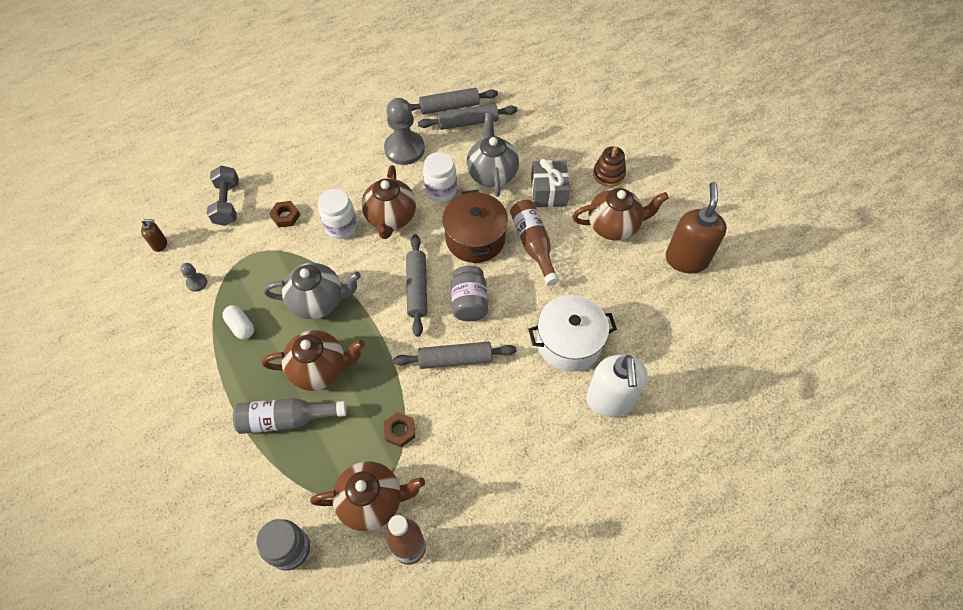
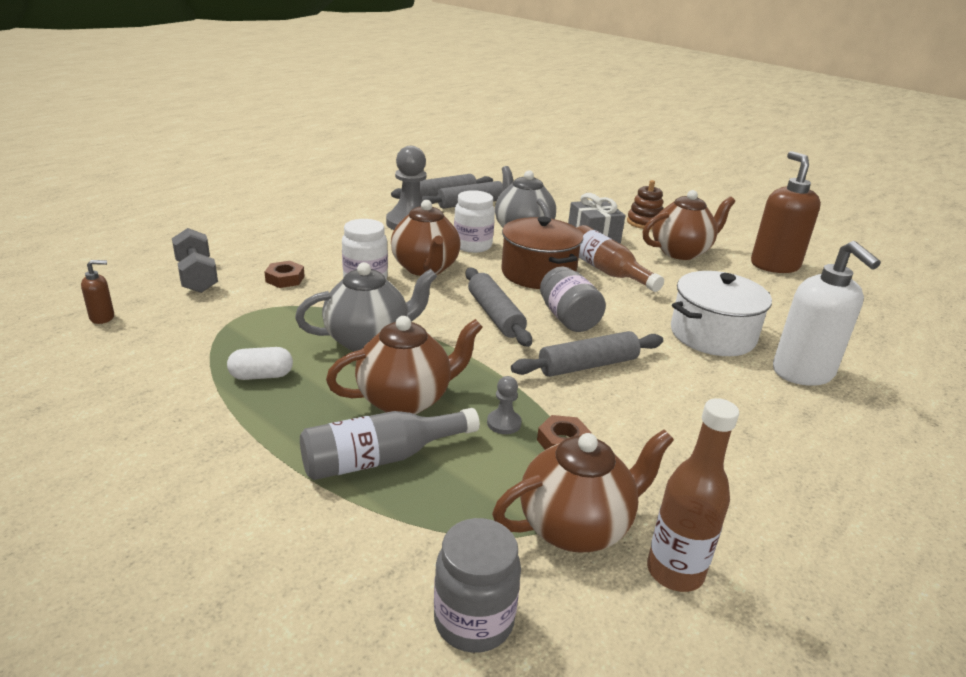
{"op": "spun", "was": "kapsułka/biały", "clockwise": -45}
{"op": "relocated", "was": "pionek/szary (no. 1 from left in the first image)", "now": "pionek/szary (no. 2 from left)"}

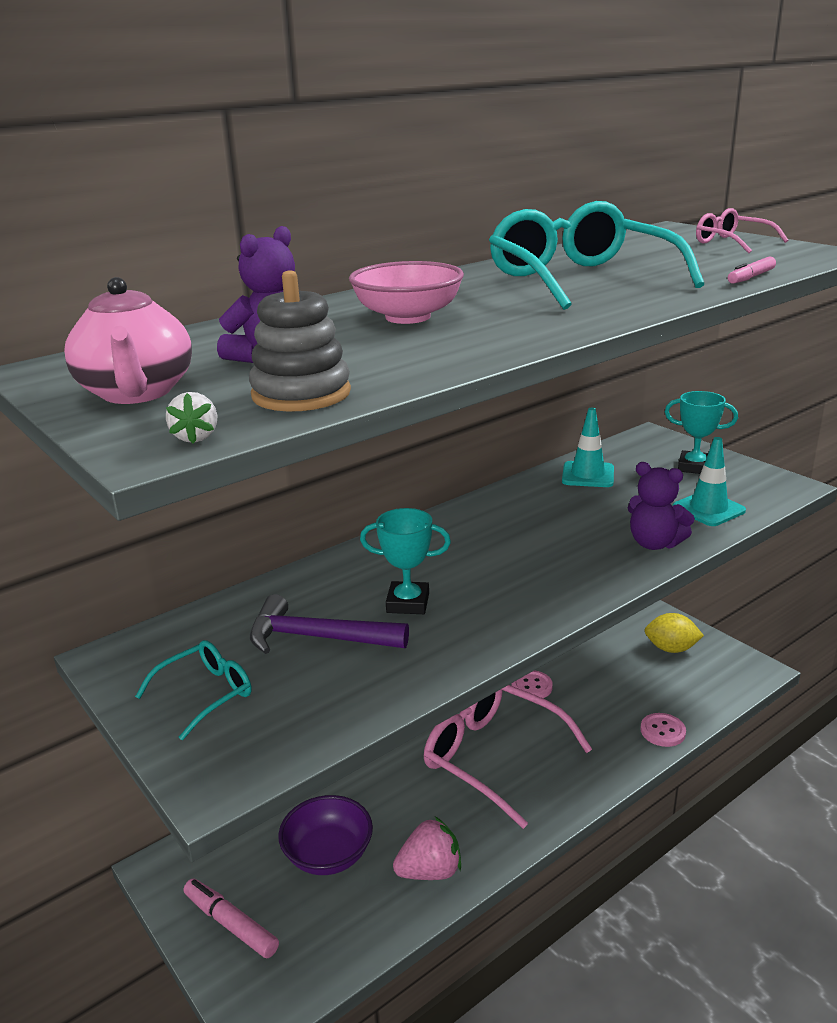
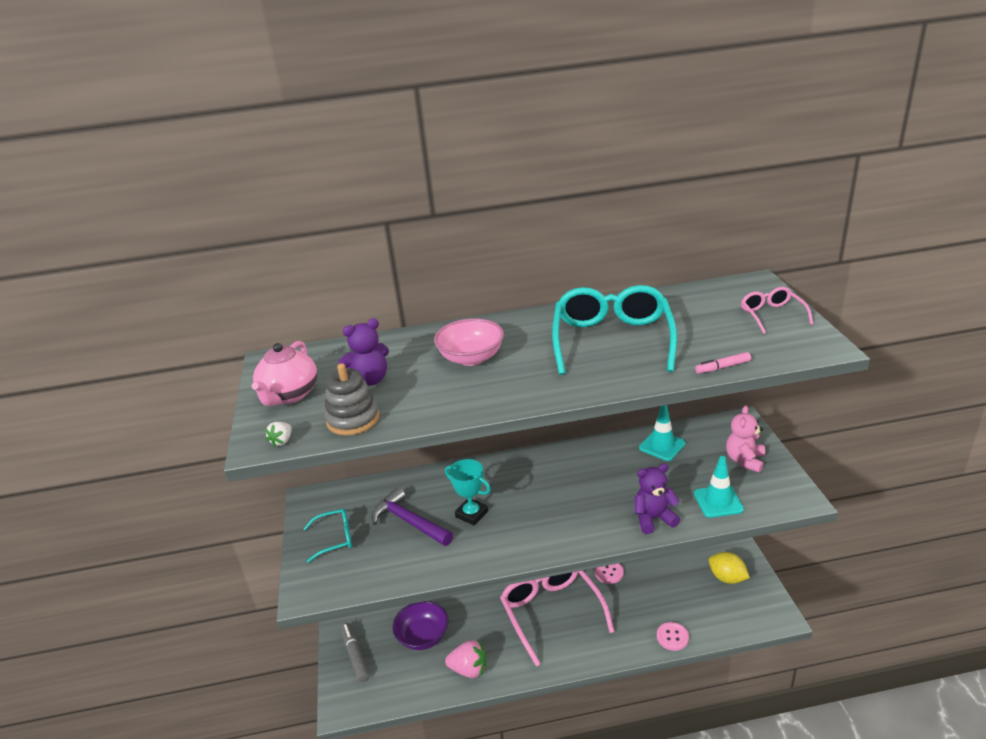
{"op": "colour", "was": "flamaster/różowy (no. 1 from left)", "now": "flamaster/szary"}
{"op": "spun", "was": "miś/fioletowy (no. 2 from left)", "clockwise": 105}
{"op": "exchanged", "was": "puchar/turkusowy (no. 2 from left)", "now": "miś/różowy"}

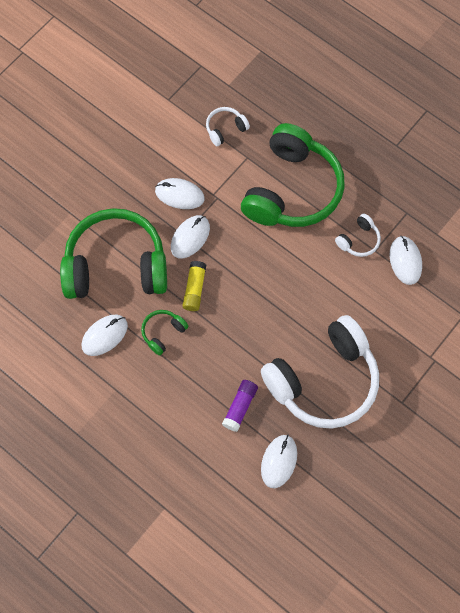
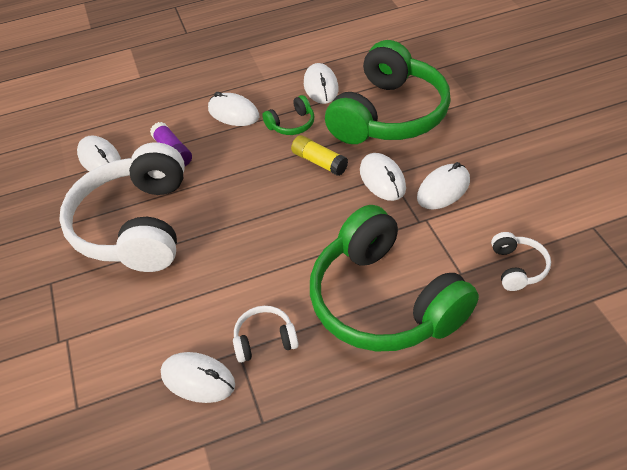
{"op": "appeared", "now": "myszka/biały (no. 3 from left)"}
{"op": "spun", "was": "słuchawki/biały (no. 3 from left in the first image)", "clockwise": 90}
{"op": "spun", "was": "słuchawki/zielony (no. 2 from left in the first image)", "clockwise": 75}

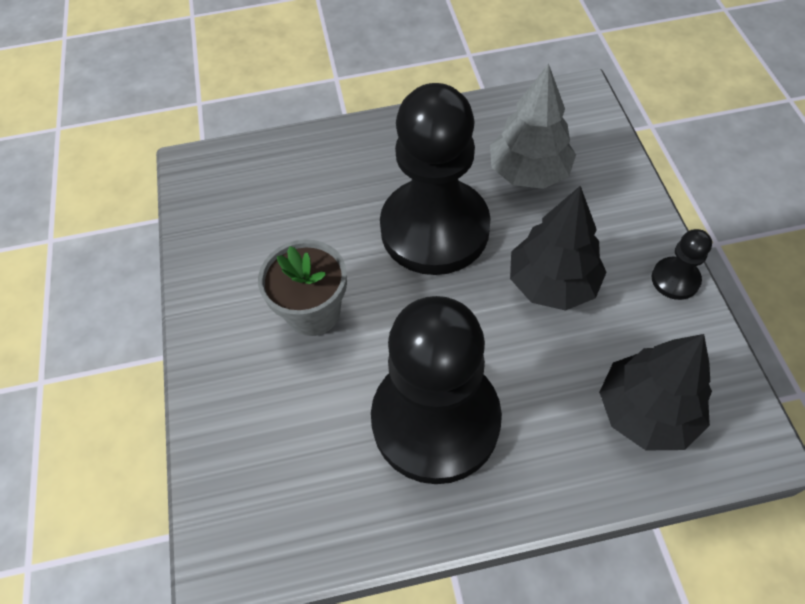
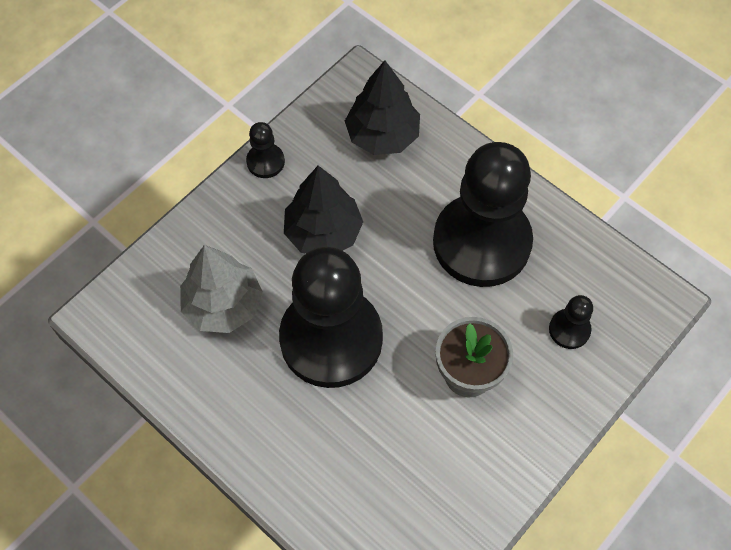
{"op": "appeared", "now": "pionek/czarny (no. 4 from left)"}

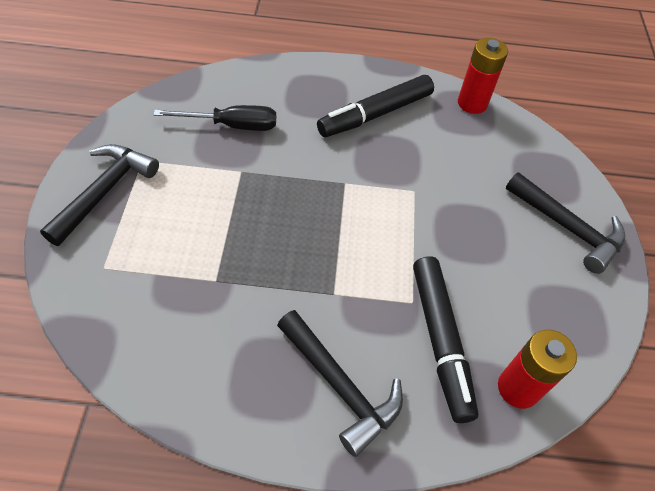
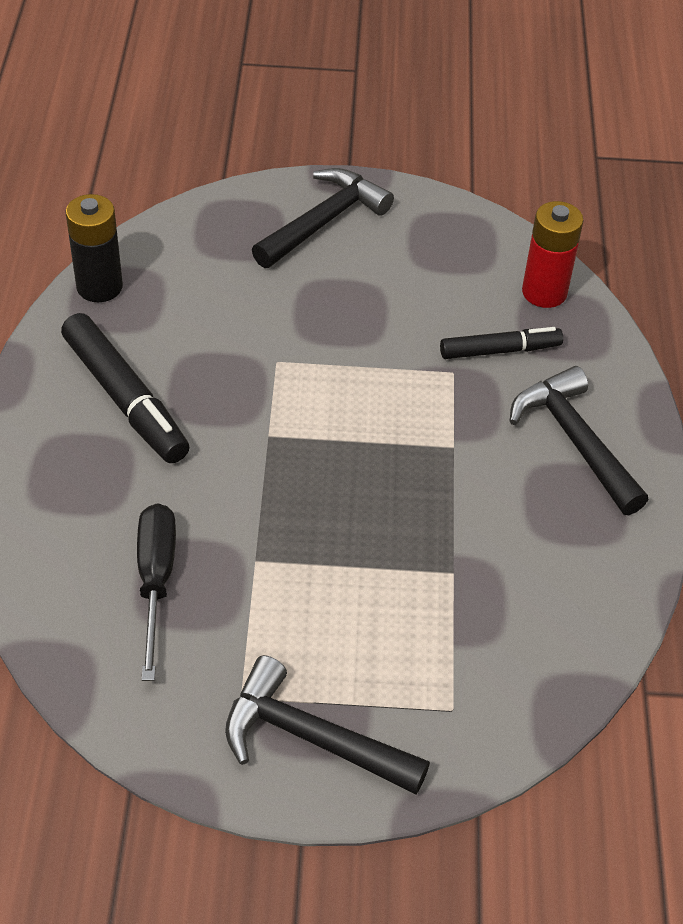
{"op": "colour", "was": "bateria/czerwony (no. 1 from left)", "now": "bateria/czarny"}
{"op": "size", "was": "flamaster/czarny (no. 2 from left)", "ratio": 0.62}
{"op": "spun", "was": "młotek/czarny (no. 2 from left in the first image)", "clockwise": -75}

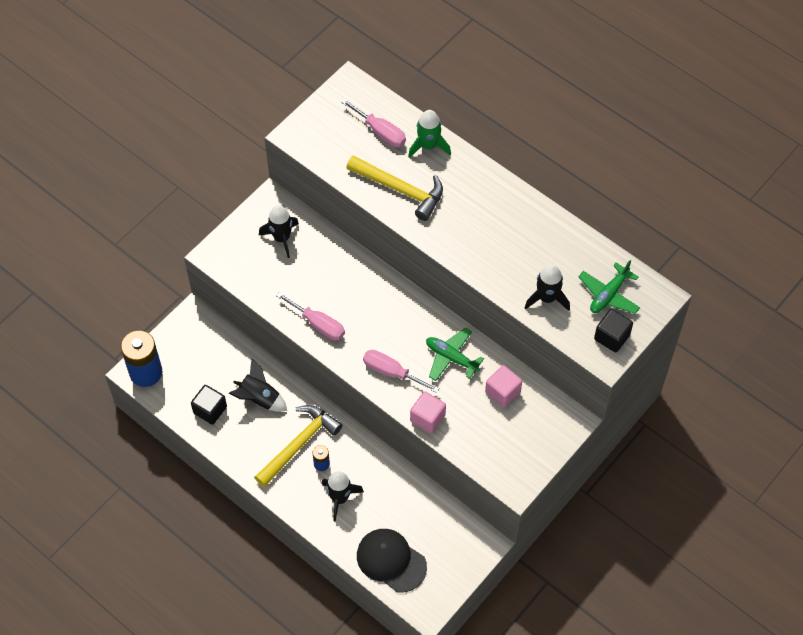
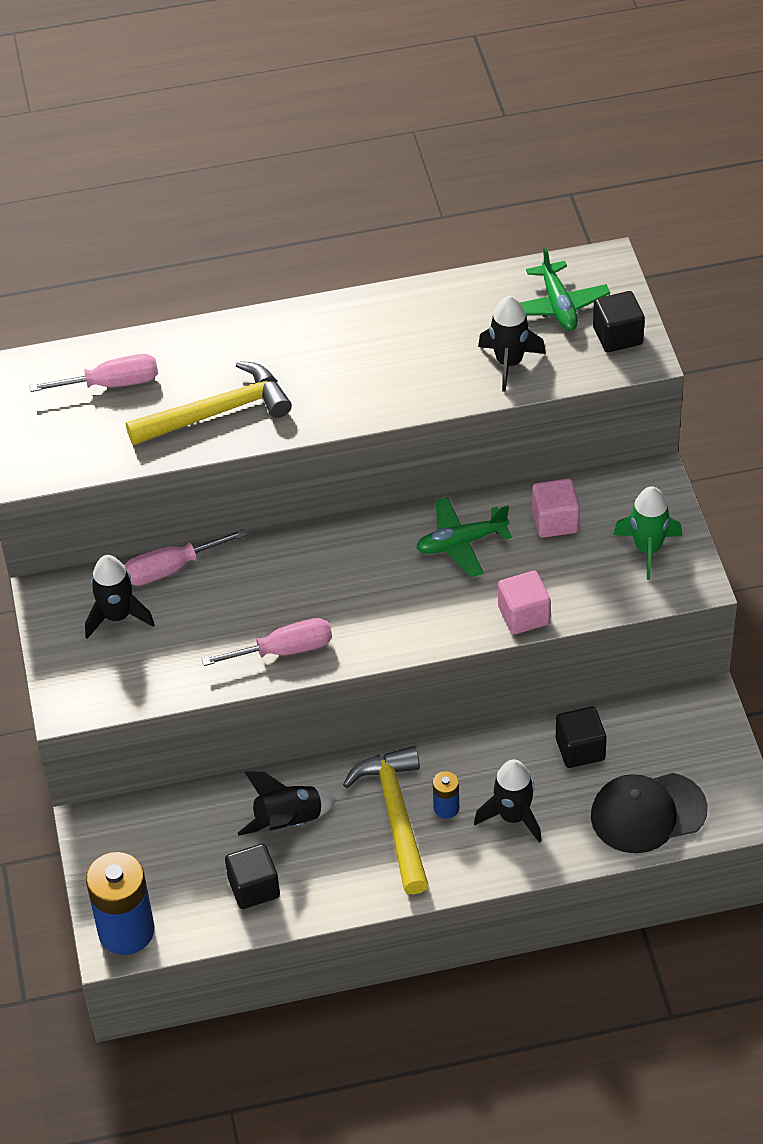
{"op": "relocated", "was": "śrubokręt/różowy (no. 3 from left in the first image)", "now": "śrubokręt/różowy (no. 2 from left)"}
{"op": "appeared", "now": "sześcian/czarny (no. 2 from left)"}
{"op": "relocated", "was": "rakieta/zielony"}

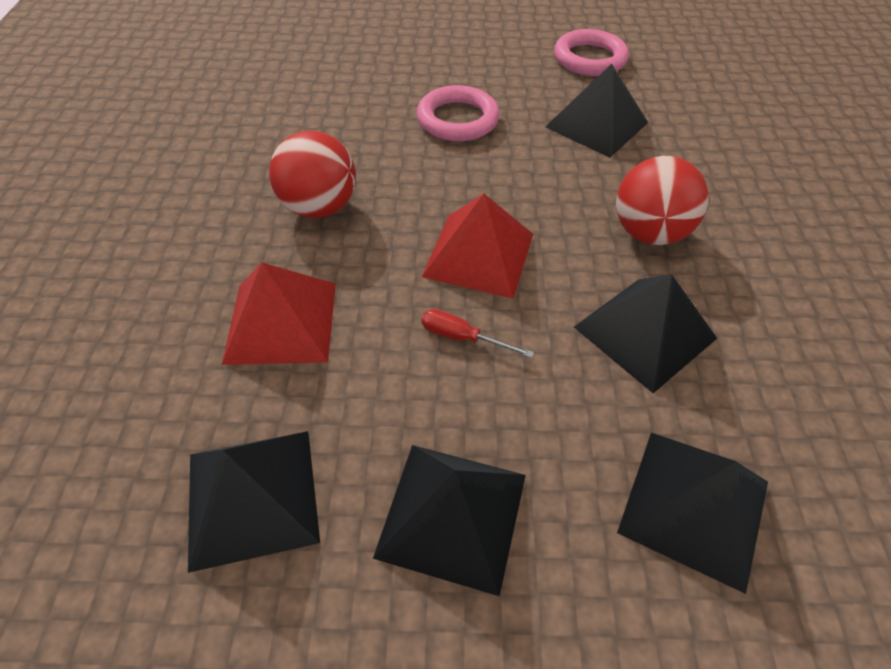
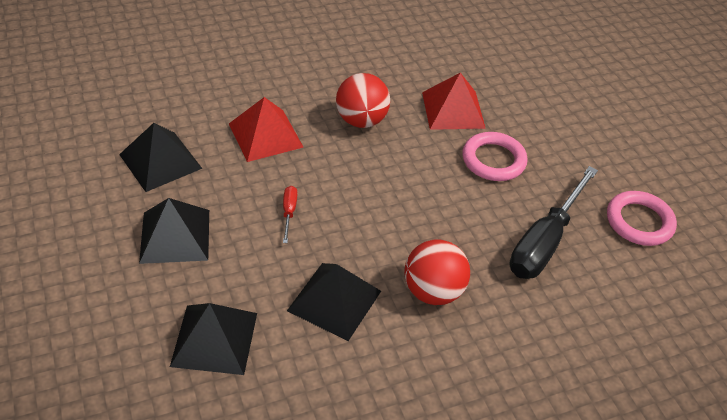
{"op": "relocated", "was": "piramida/czerwony (no. 2 from left)"}
{"op": "exchanged", "was": "piramida/czarny (no. 3 from left)", "now": "śrubokręt/czarny"}

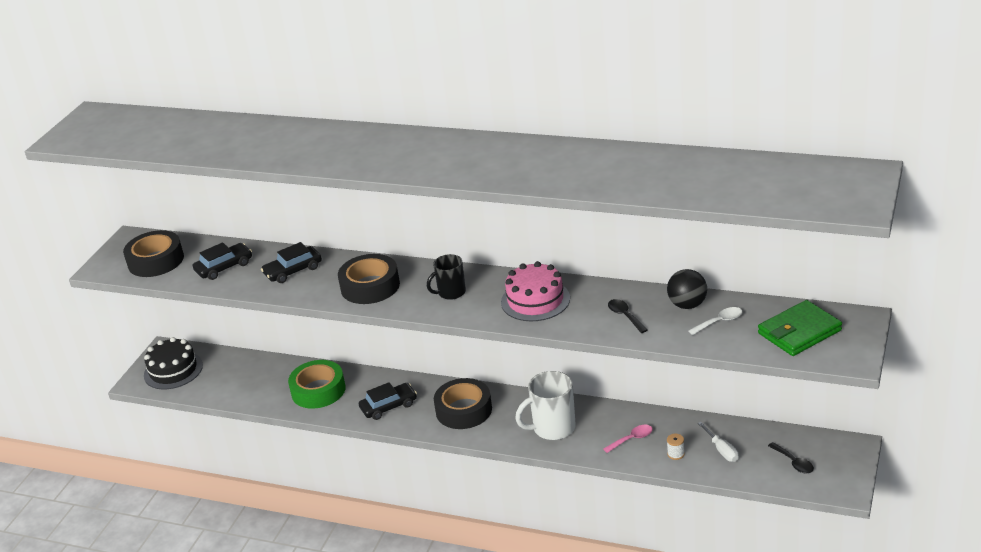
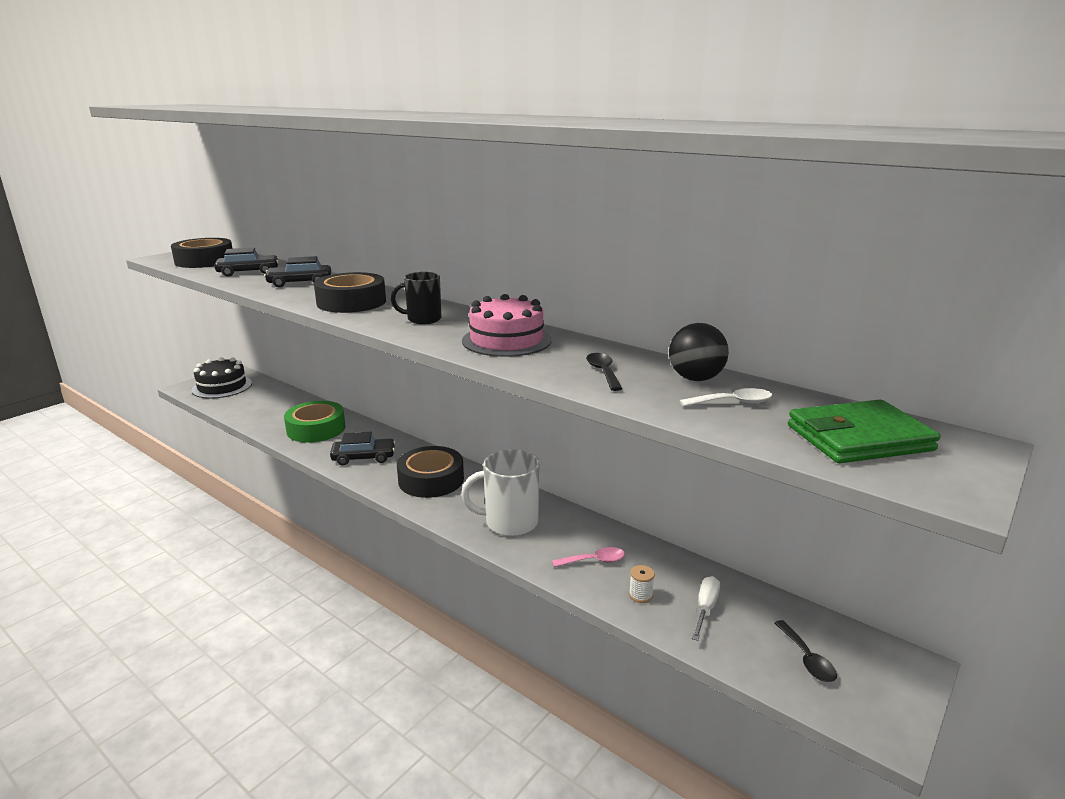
{"op": "spun", "was": "śrubokręt/biały", "clockwise": -150}

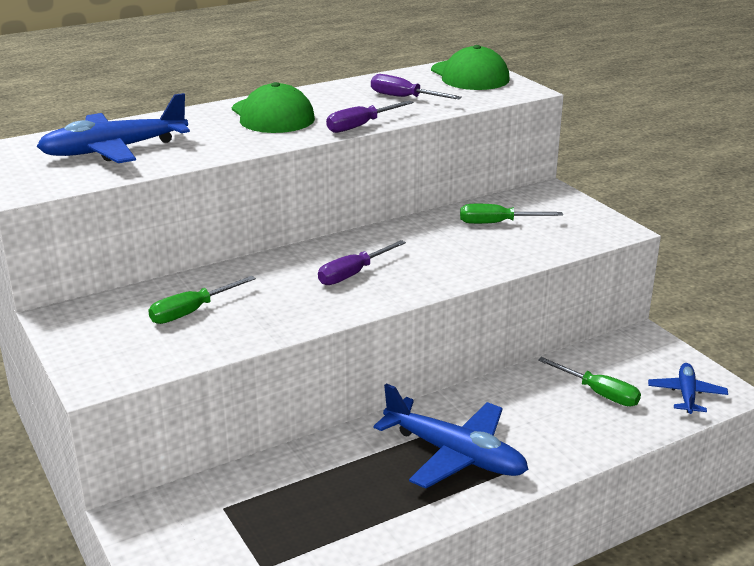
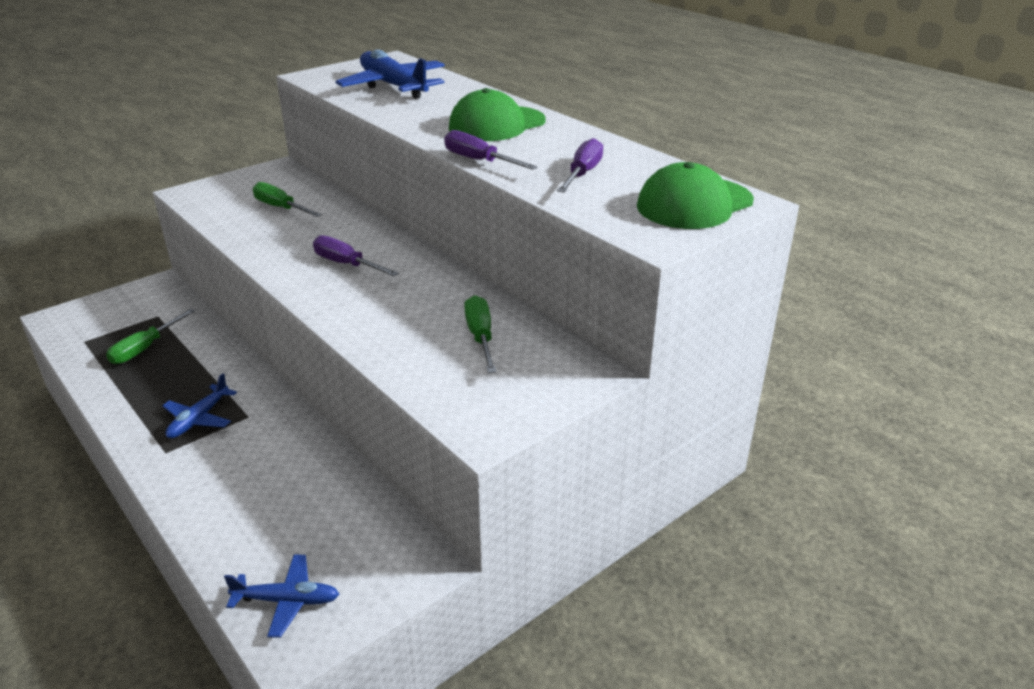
{"op": "relocated", "was": "śrubokręt/zielony (no. 3 from left in the first image)", "now": "śrubokręt/zielony (no. 1 from left)"}
{"op": "size", "was": "samolot/niebieski (no. 2 from left in the first image)", "ratio": 0.56}

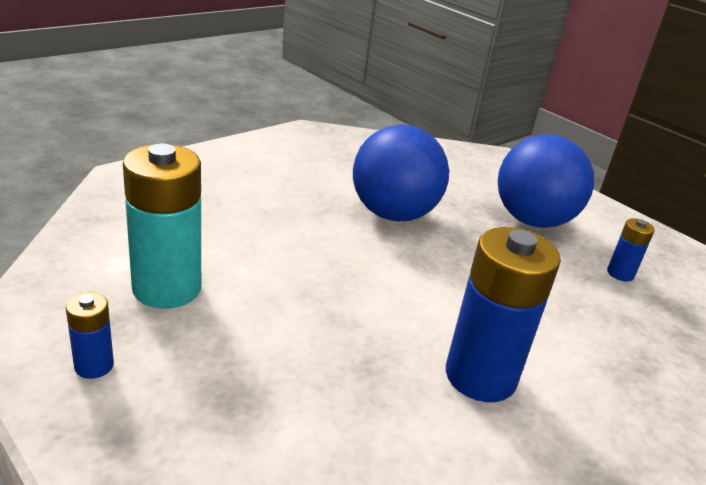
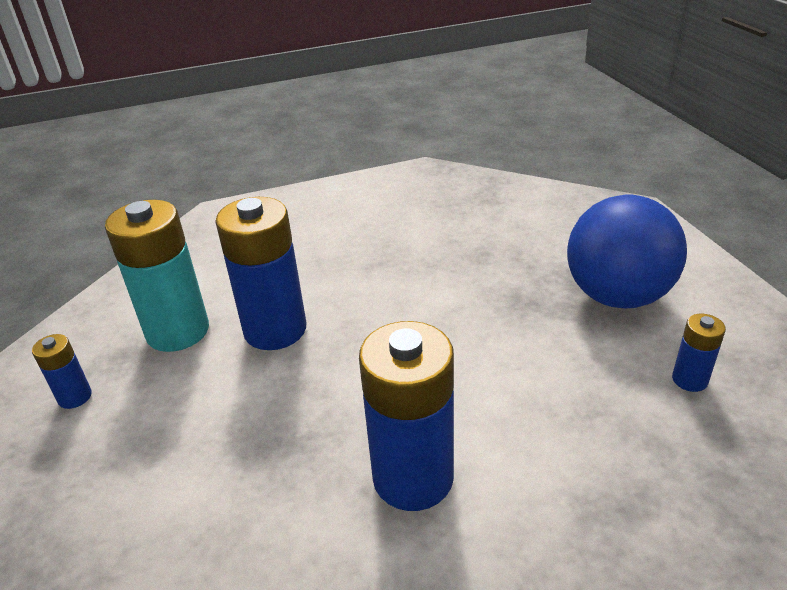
{"op": "appeared", "now": "bateria/niebieski (no. 2 from left)"}
{"op": "missing", "was": "piłka/niebieski (no. 1 from left)"}

